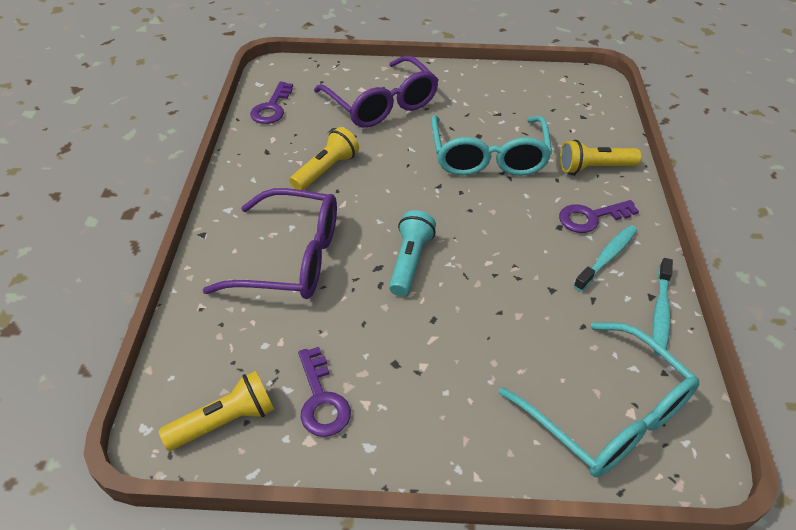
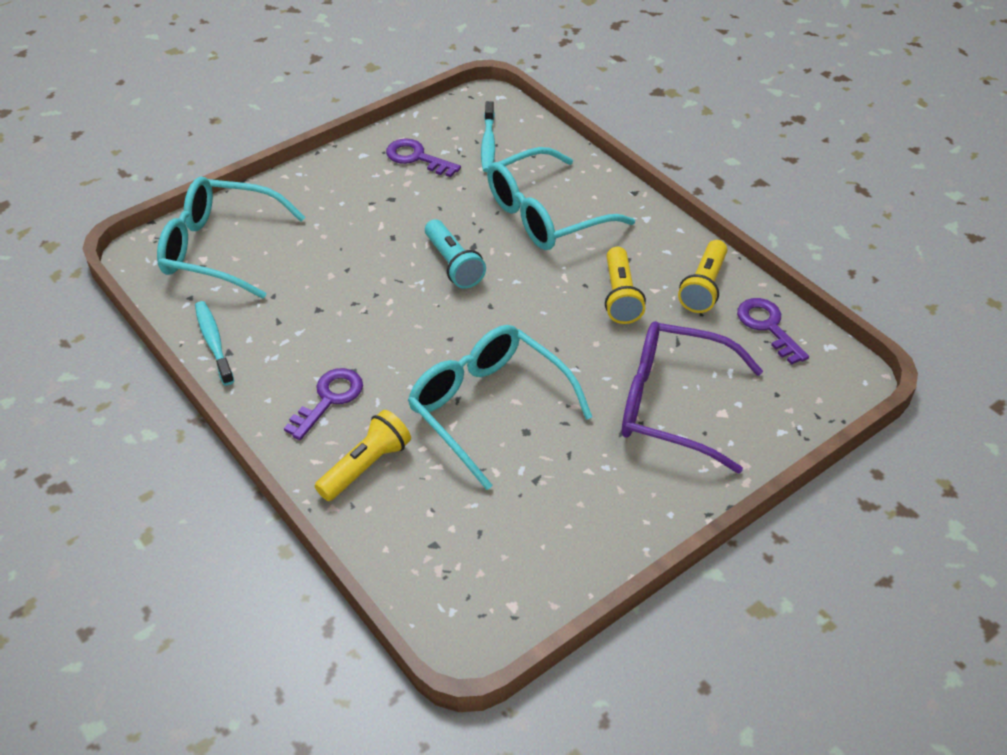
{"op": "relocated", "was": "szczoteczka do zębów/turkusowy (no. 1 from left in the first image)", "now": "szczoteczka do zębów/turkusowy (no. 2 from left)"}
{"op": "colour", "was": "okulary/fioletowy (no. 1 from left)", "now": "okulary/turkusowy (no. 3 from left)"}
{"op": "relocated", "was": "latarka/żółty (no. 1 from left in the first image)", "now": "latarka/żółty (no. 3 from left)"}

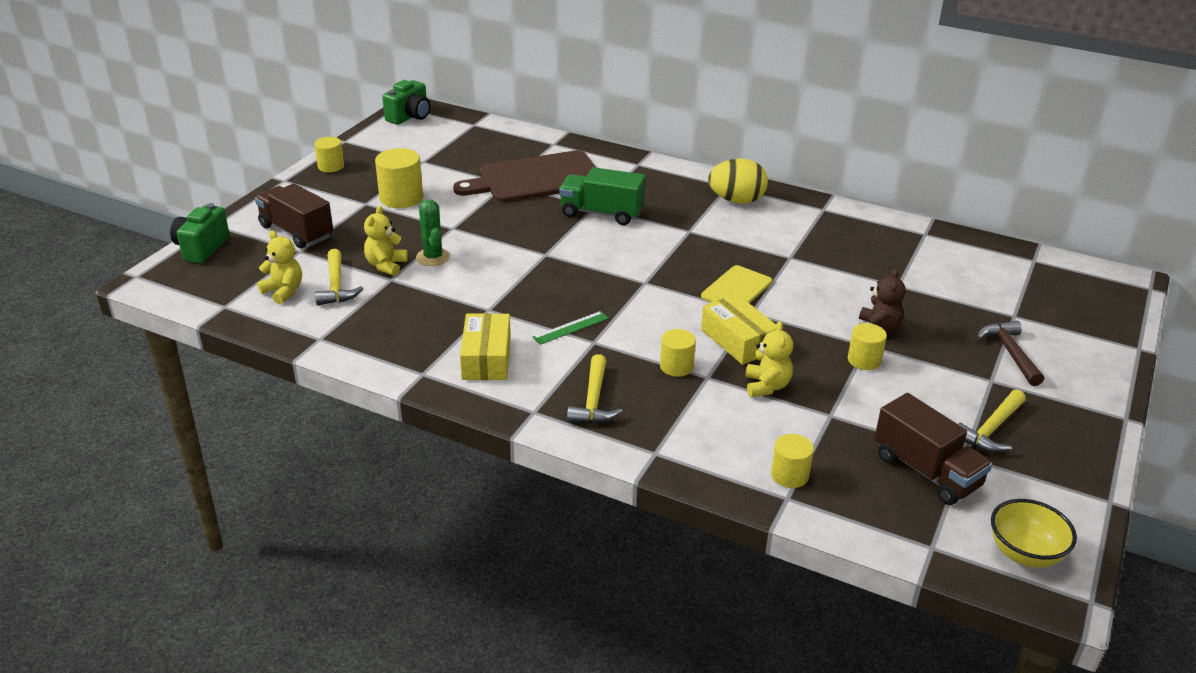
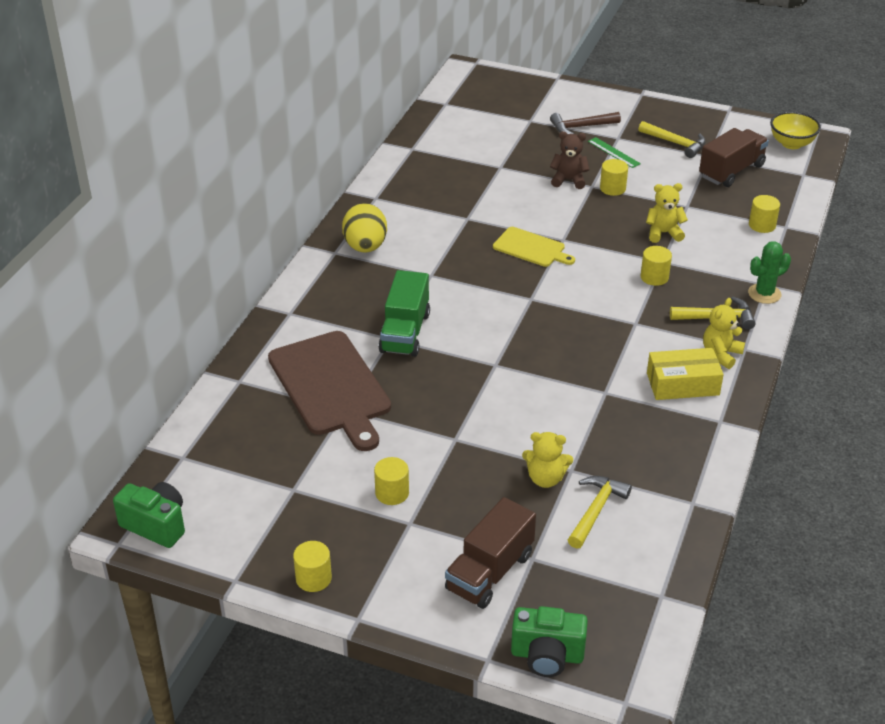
{"op": "size", "was": "walec/żółty (no. 2 from left)", "ratio": 0.63}
{"op": "spun", "was": "młotek/żółty (no. 1 from left)", "clockwise": -45}
{"op": "relocated", "was": "linijka/zielony"}
{"op": "relocated", "was": "miś/żółty (no. 1 from left in the first image)", "now": "miś/żółty (no. 3 from left)"}
{"op": "relocated", "was": "kaktus/zielony"}
{"op": "missing", "was": "pudełko/żółty (no. 2 from left)"}

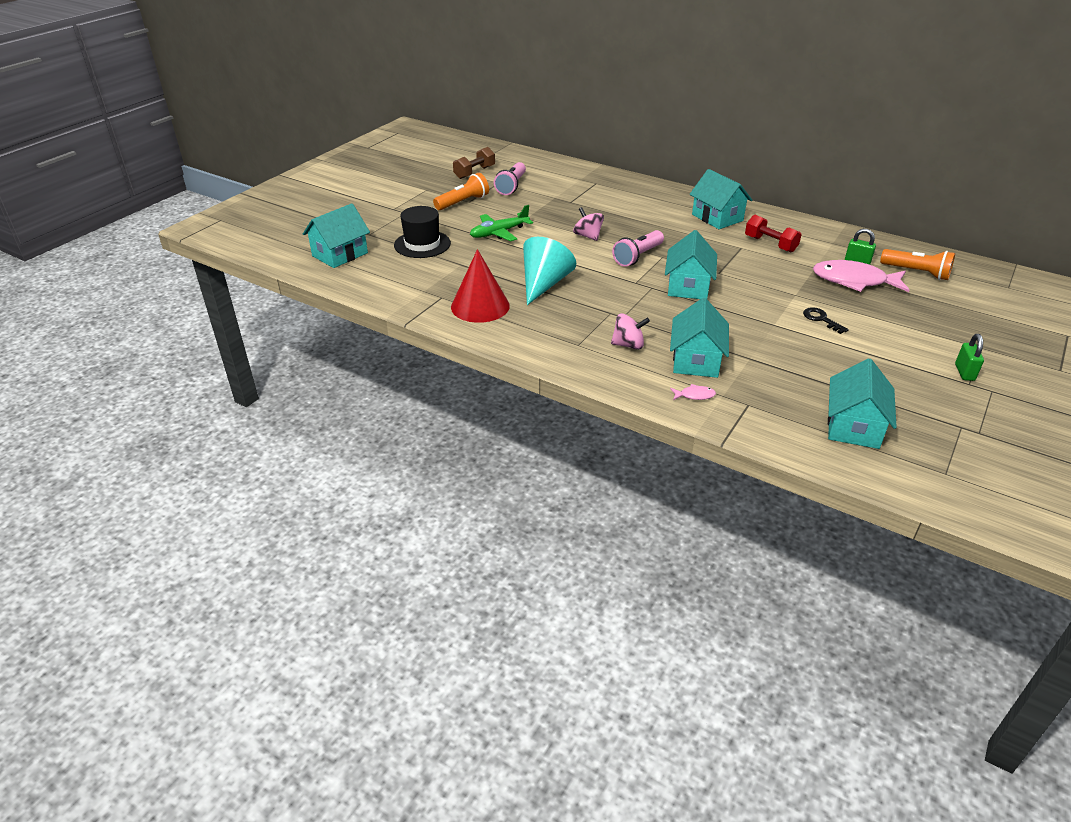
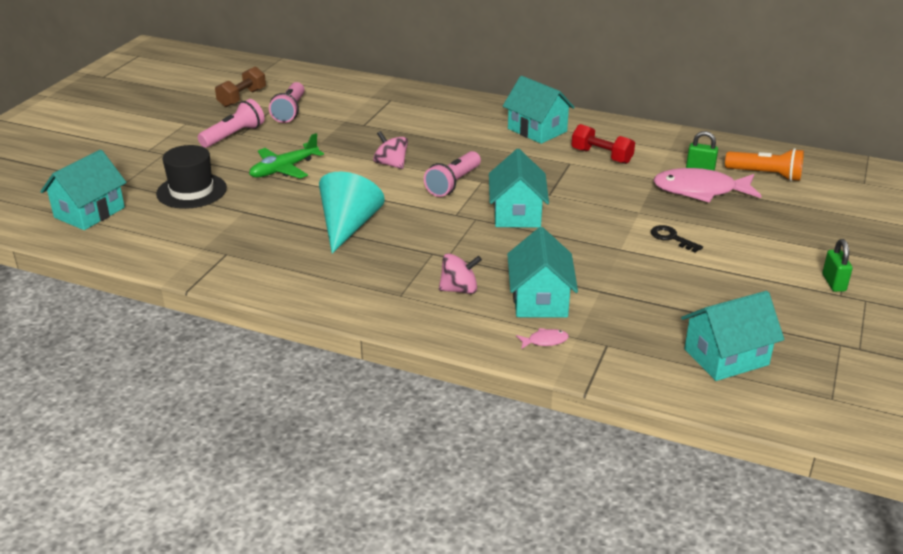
{"op": "colour", "was": "latarka/pomarańczowy (no. 1 from left)", "now": "latarka/różowy (no. 1 from left)"}
{"op": "spun", "was": "domek/turkusowy (no. 5 from left)", "clockwise": 60}
{"op": "missing", "was": "stożek/czerwony"}

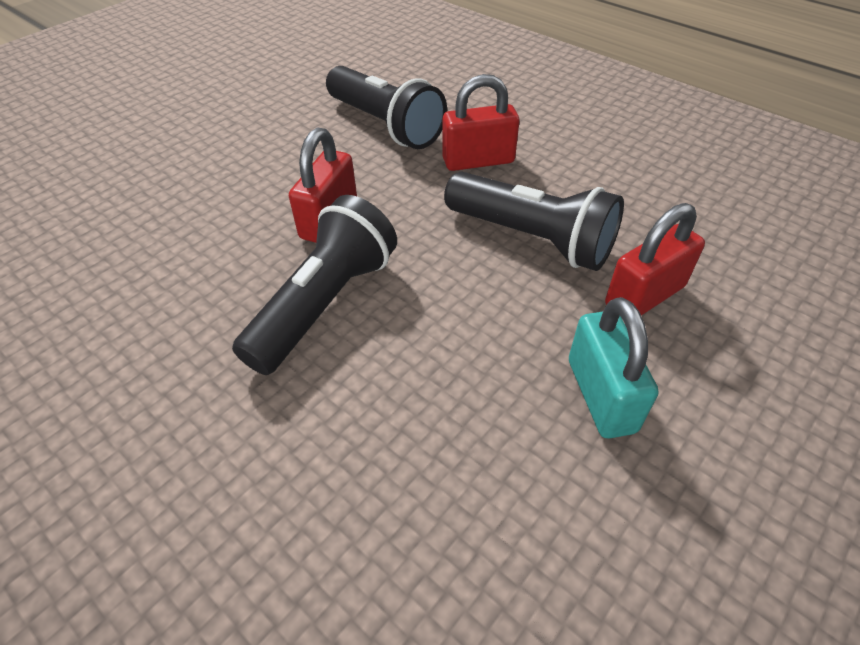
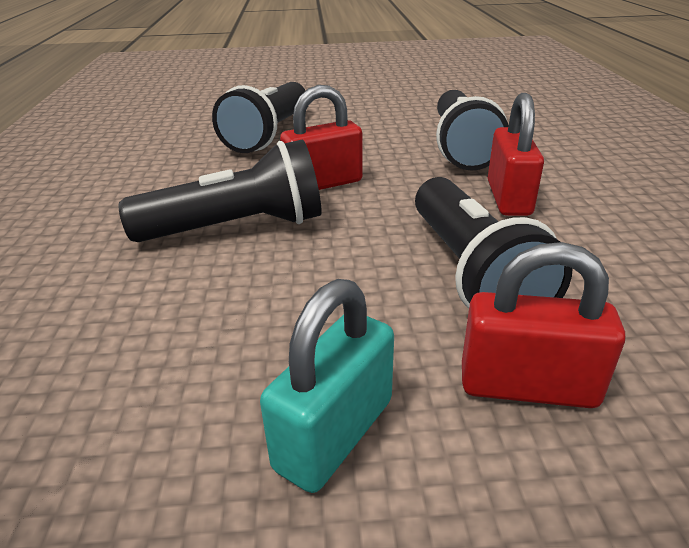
{"op": "appeared", "now": "latarka/czarny (no. 2 from left)"}
{"op": "spun", "was": "kłódka/czerwony (no. 2 from left)", "clockwise": 60}

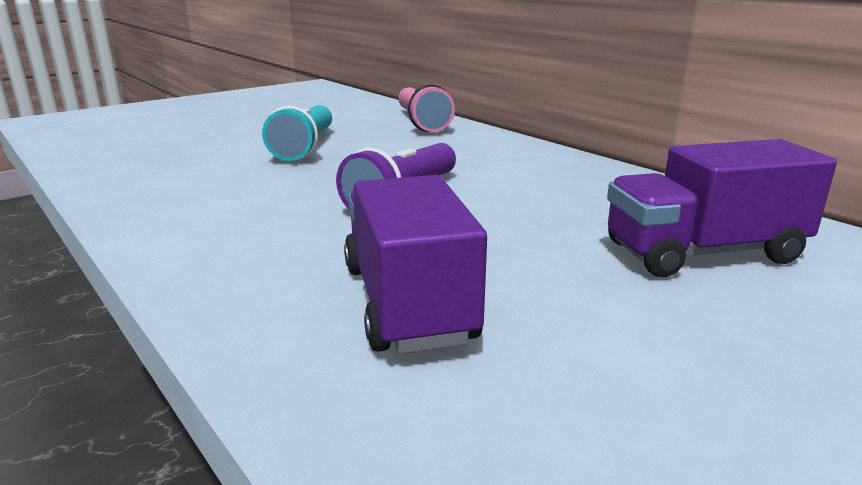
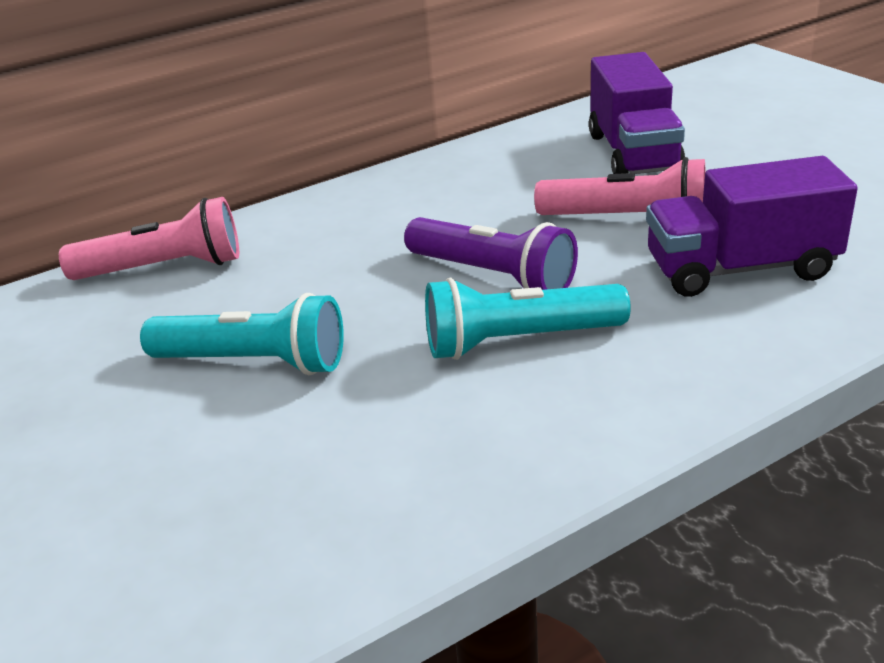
{"op": "appeared", "now": "latarka/turkusowy (no. 2 from left)"}
{"op": "appeared", "now": "latarka/różowy (no. 2 from left)"}

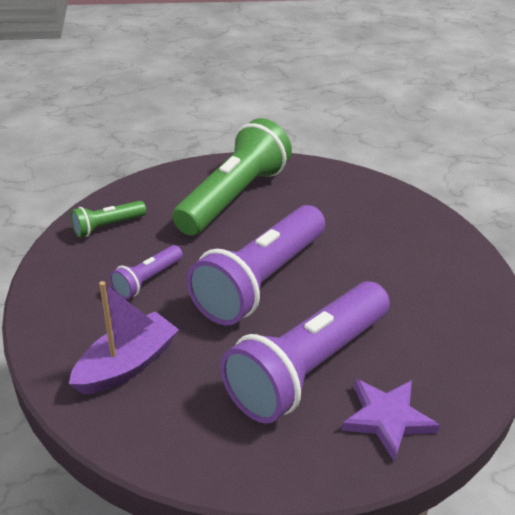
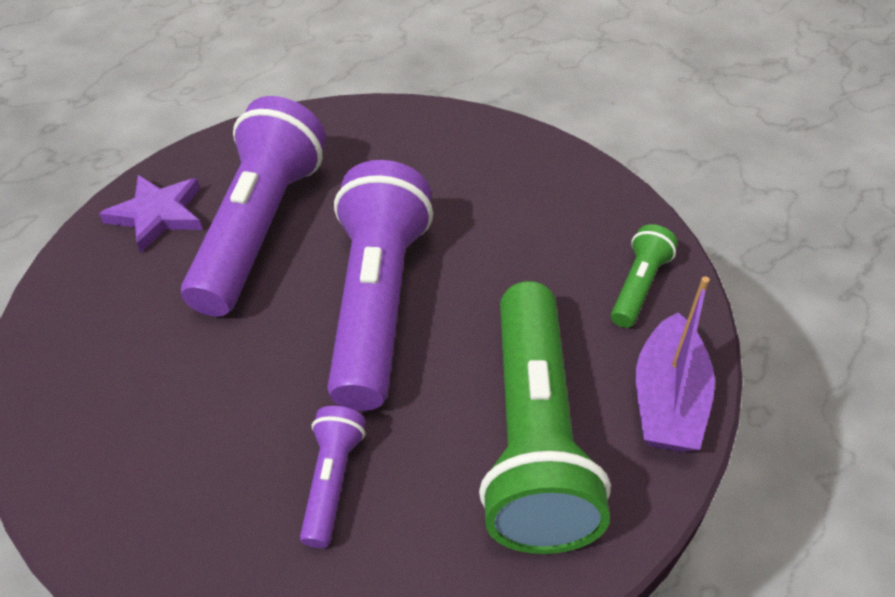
{"op": "relocated", "was": "latarka/fioletowy (no. 1 from left in the first image)", "now": "latarka/fioletowy (no. 2 from left)"}
{"op": "relocated", "was": "łódka/fioletowy"}

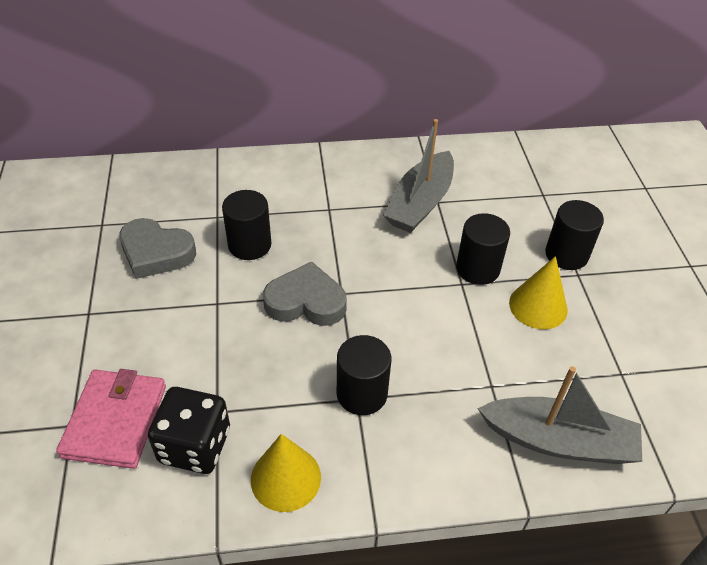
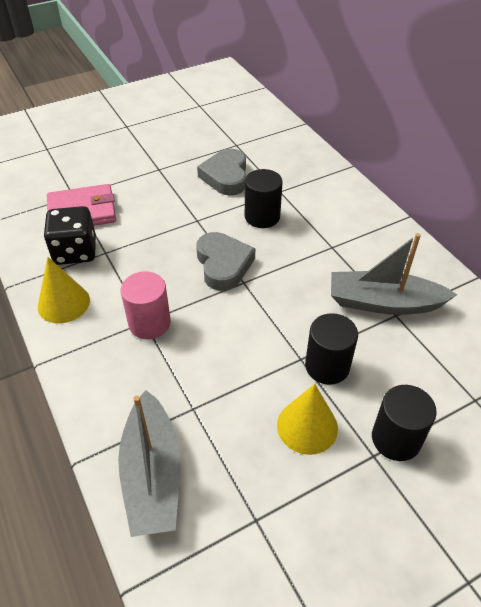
{"op": "colour", "was": "walec/czarny (no. 2 from left)", "now": "walec/różowy"}

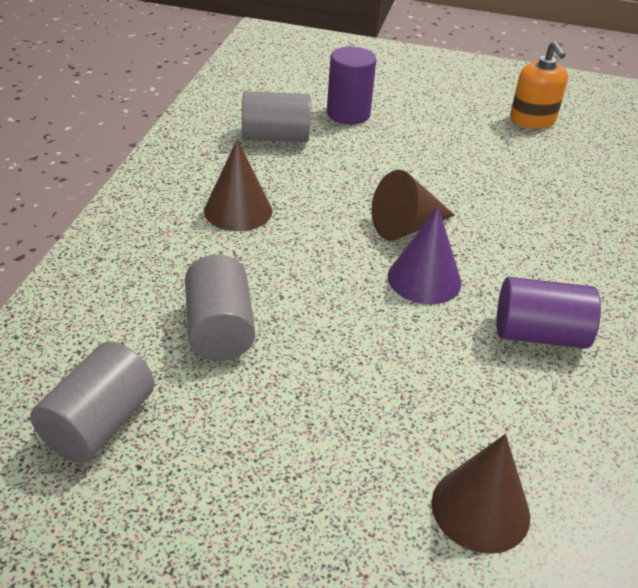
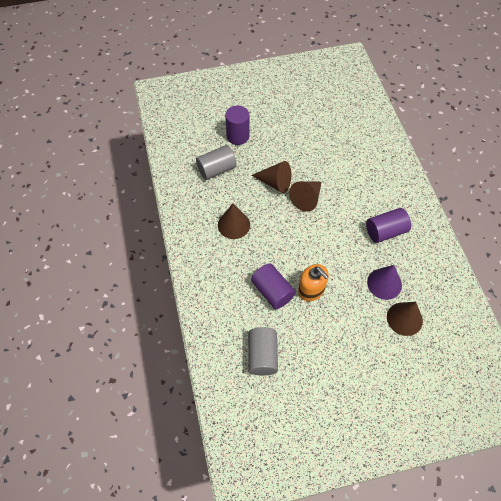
{"op": "appeared", "now": "stożek/brązowy (no. 2 from left)"}
{"op": "colour", "was": "walec/szary (no. 2 from left)", "now": "walec/fioletowy (no. 2 from left)"}
{"op": "relocated", "was": "dozownik mydła/pomarańczowy"}
{"op": "relocated", "was": "stożek/fioletowy"}

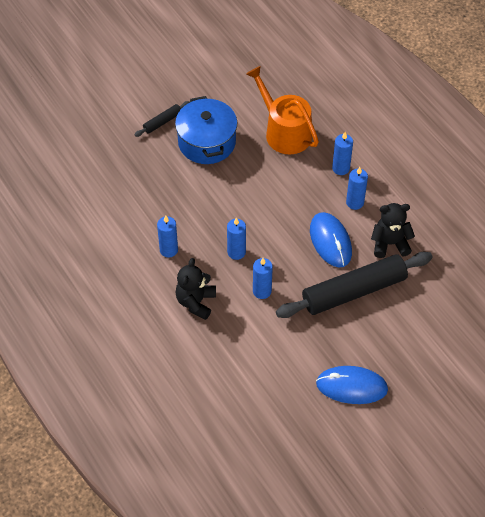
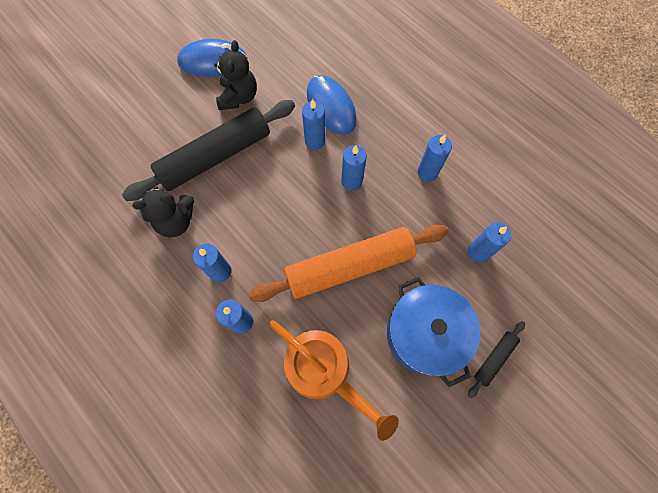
{"op": "relocated", "was": "miś/czarny (no. 1 from left in the first image)", "now": "miś/czarny (no. 2 from left)"}
{"op": "appeared", "now": "wałek do ciasta/pomarańczowy"}
{"op": "relocated", "was": "myszka/niebieski (no. 1 from left in the first image)", "now": "myszka/niebieski (no. 2 from left)"}
{"op": "appeared", "now": "świeca/niebieski (no. 6 from left)"}

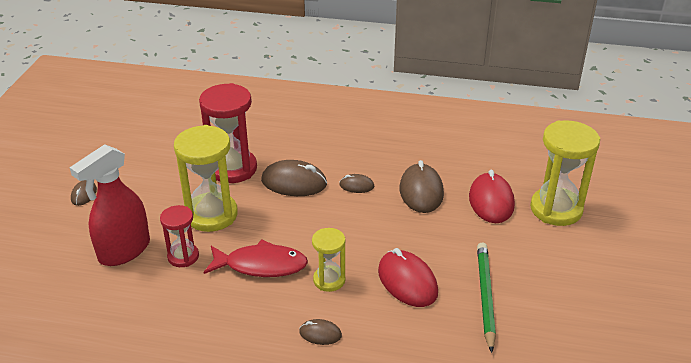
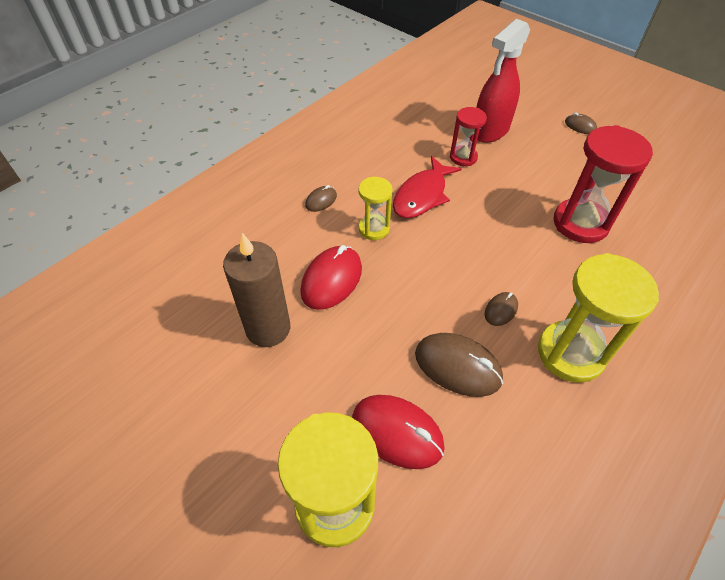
{"op": "exchanged", "was": "ołówek/zielony", "now": "świeca/brązowy"}
{"op": "spun", "was": "myszka/czerwony (no. 1 from left)", "clockwise": -60}
{"op": "spun", "was": "spryskiwacz/czerwony", "clockwise": -120}
{"op": "relocated", "was": "klepsydra/żółty (no. 1 from left in the first image)", "now": "klepsydra/żółty (no. 3 from left)"}
{"op": "missing", "was": "myszka/brązowy (no. 2 from left)"}

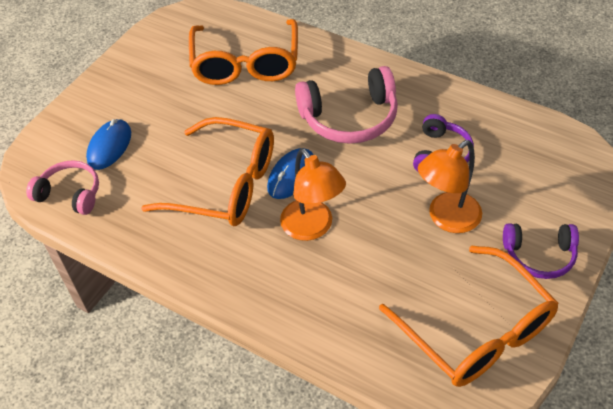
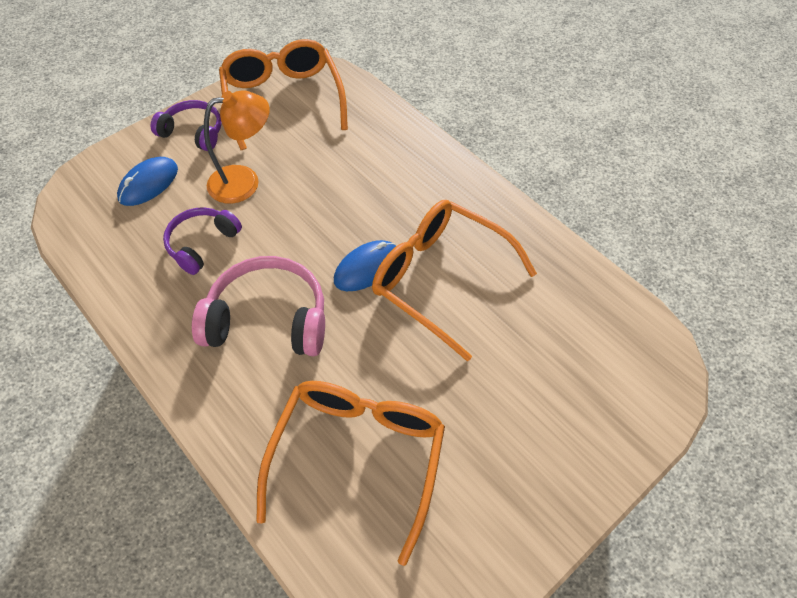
{"op": "relocated", "was": "myszka/niebieski (no. 1 from left)"}
{"op": "missing", "was": "słuchawki/różowy (no. 1 from left)"}
{"op": "missing", "was": "lampka/pomarańczowy (no. 1 from left)"}

